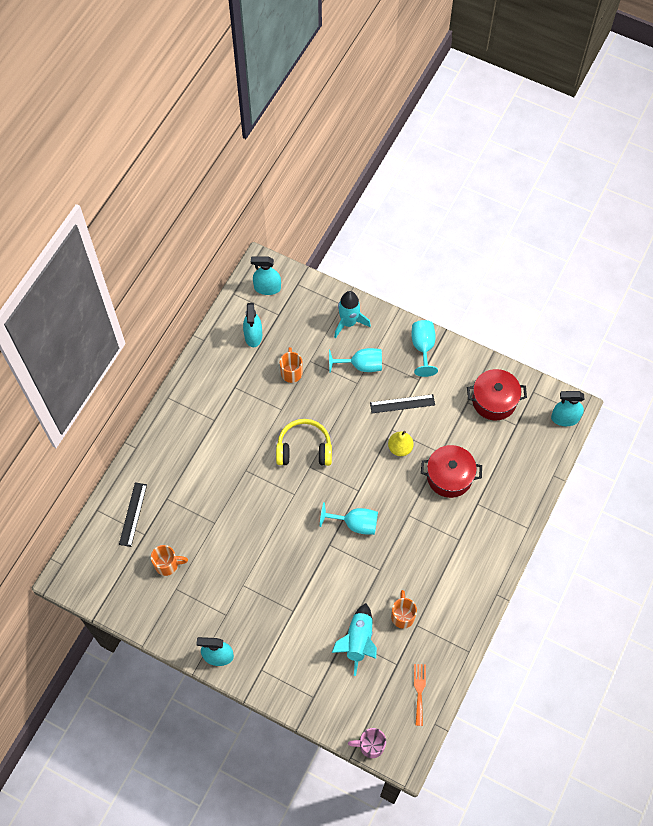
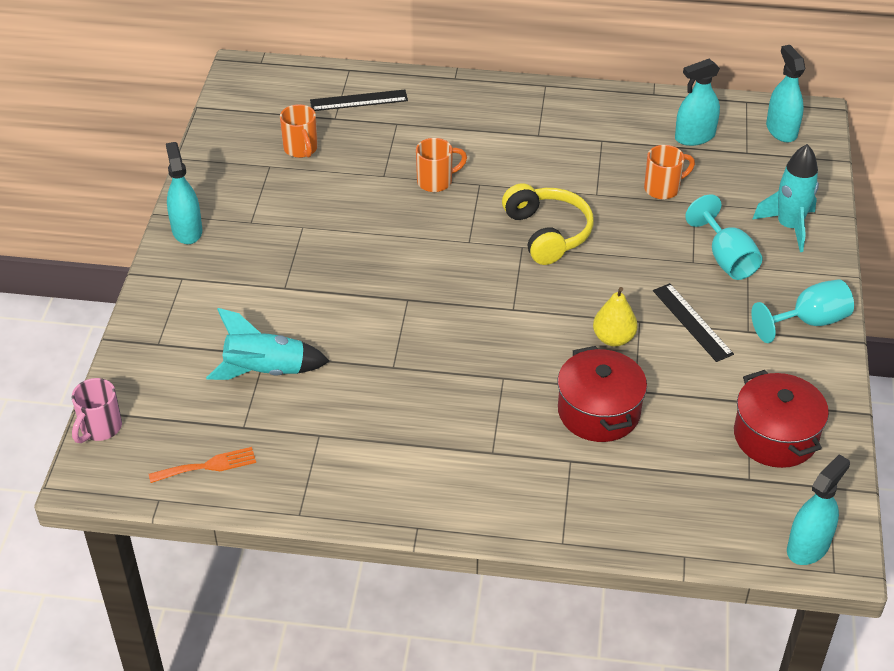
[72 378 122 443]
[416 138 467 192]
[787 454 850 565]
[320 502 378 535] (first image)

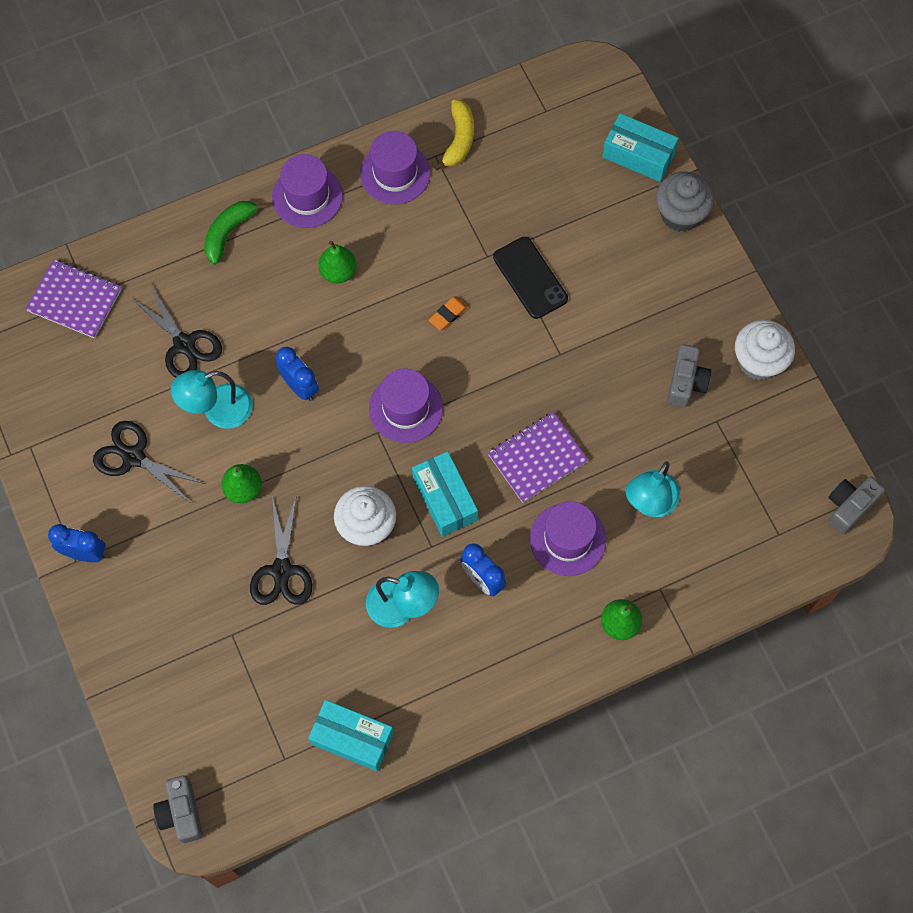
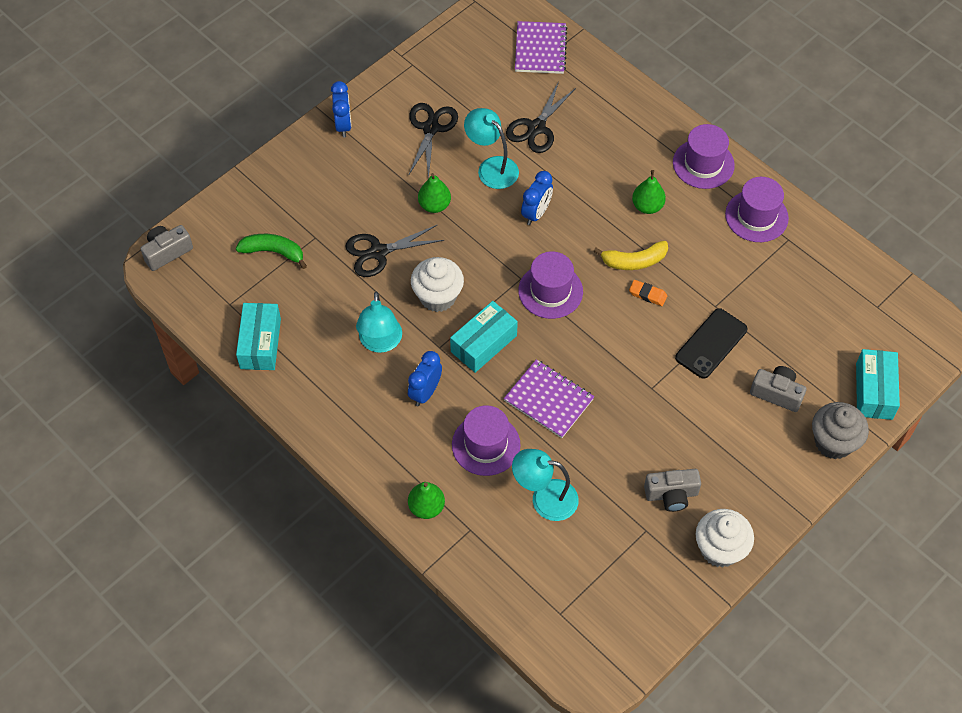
[236 234 307 269]
[593 241 668 270]
[750 366 807 412]

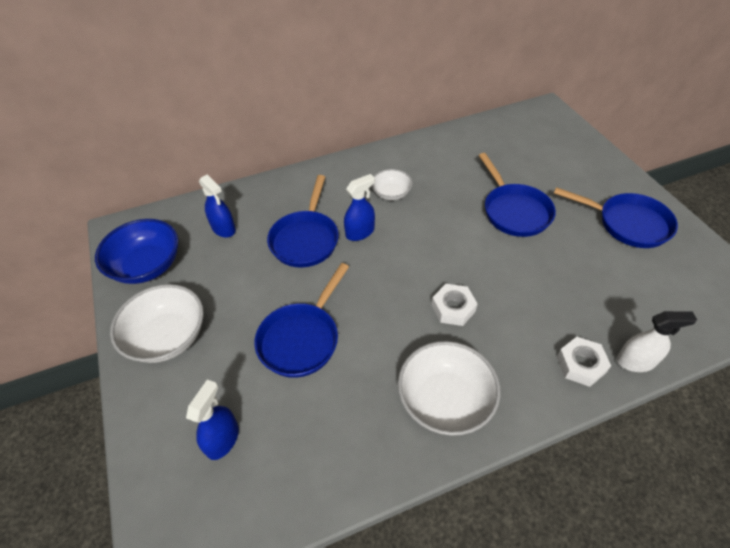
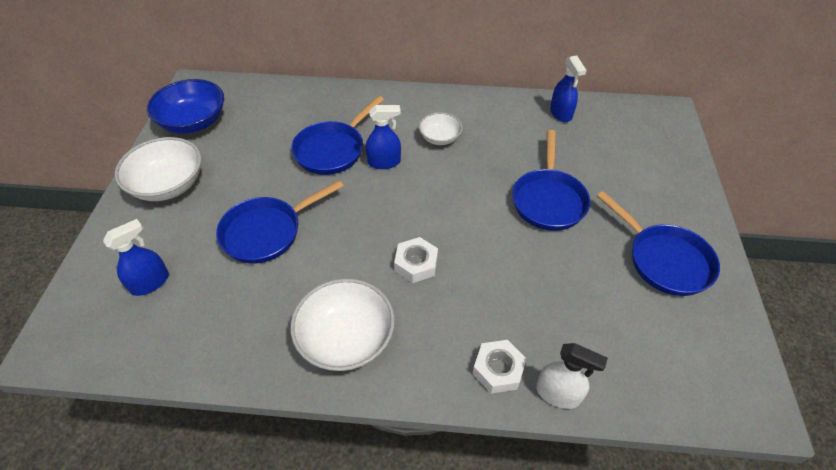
[550 56 587 122]

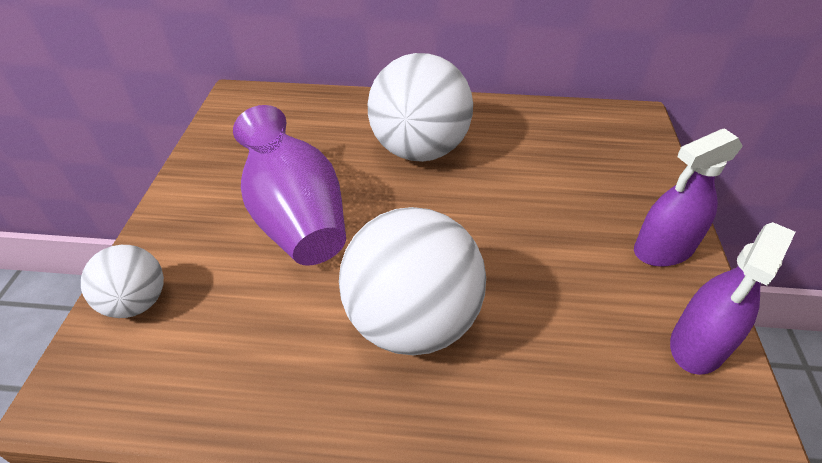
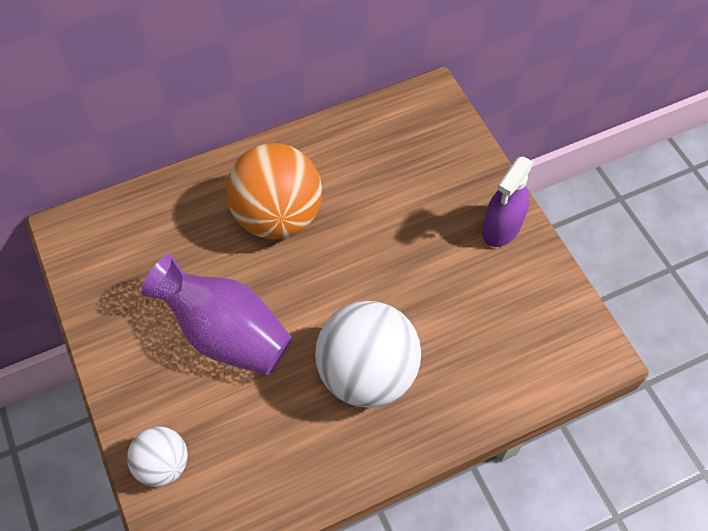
[226 143 322 239]
[670 222 795 375] (first image)

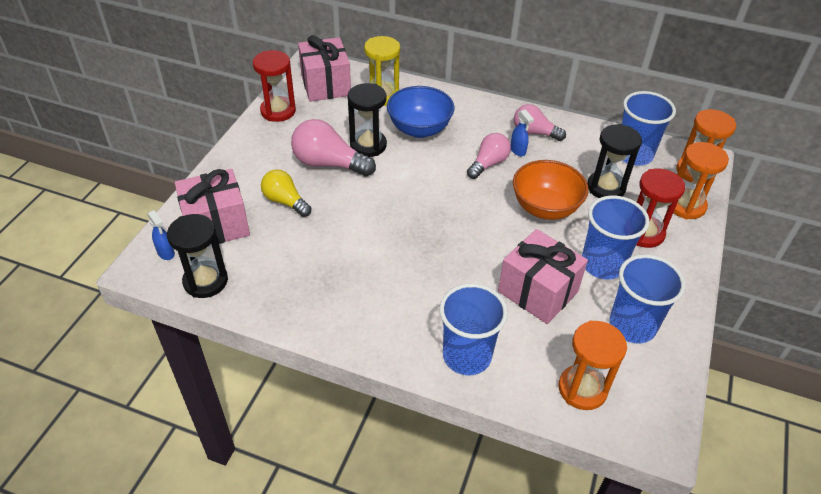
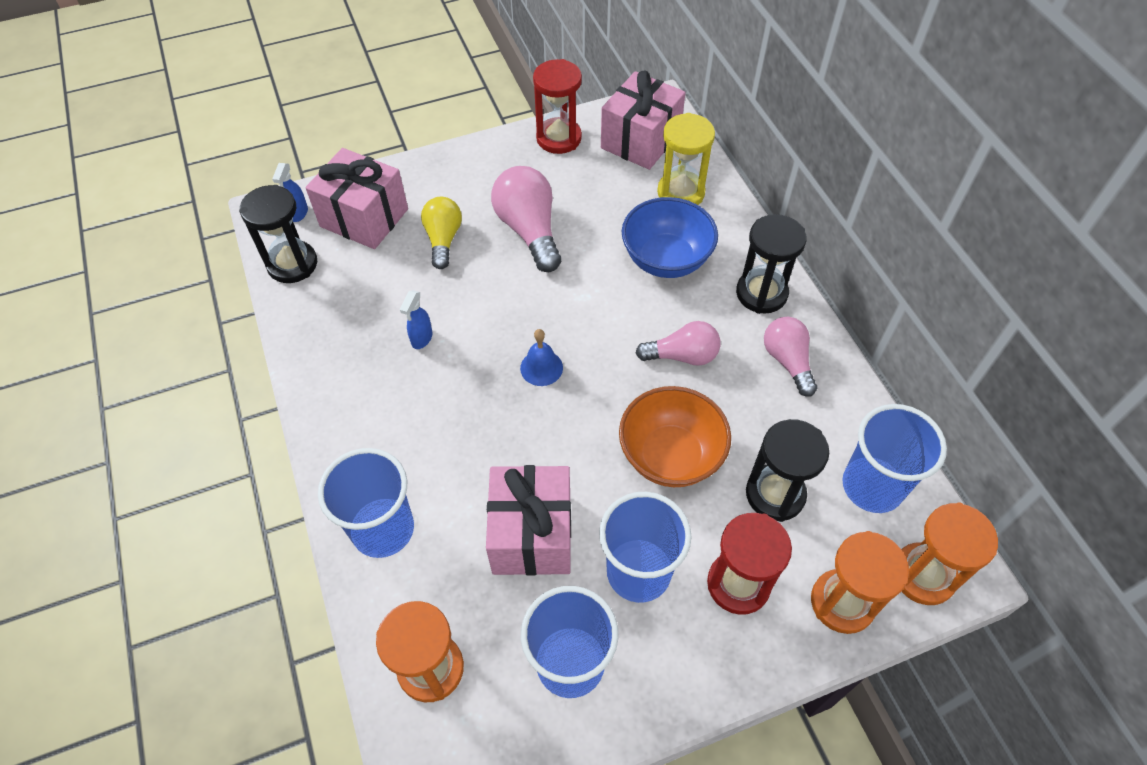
[400 290 433 349]
[520 329 563 386]
[736 214 807 314]

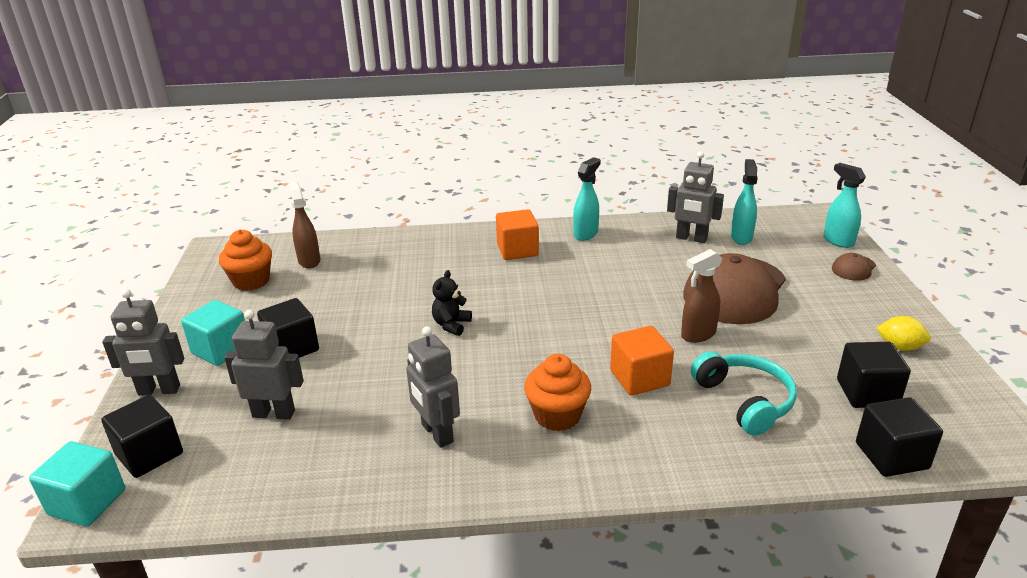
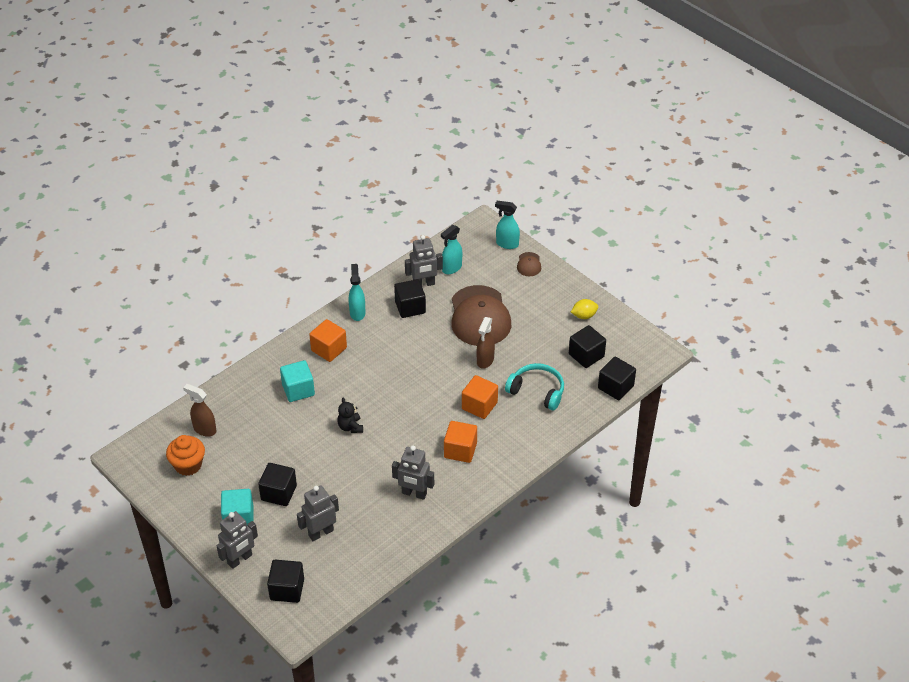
[280 360 315 402]
[394 279 426 318]
[441 225 462 274]
[444 421 477 463]

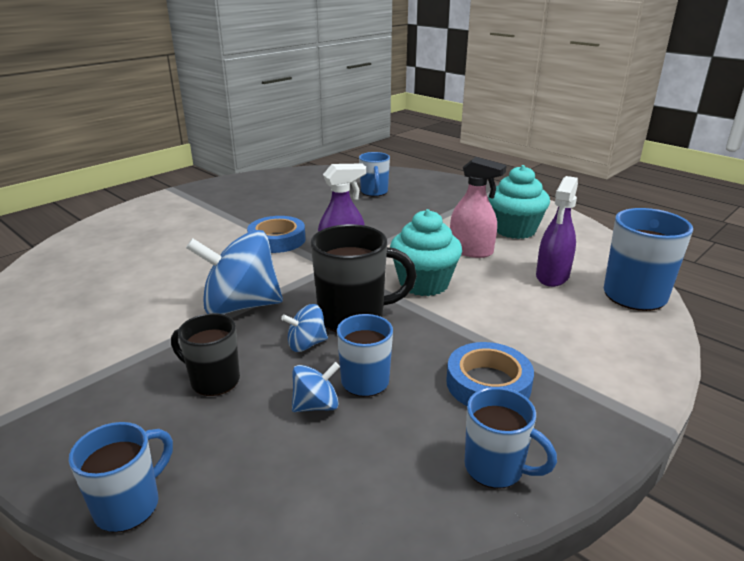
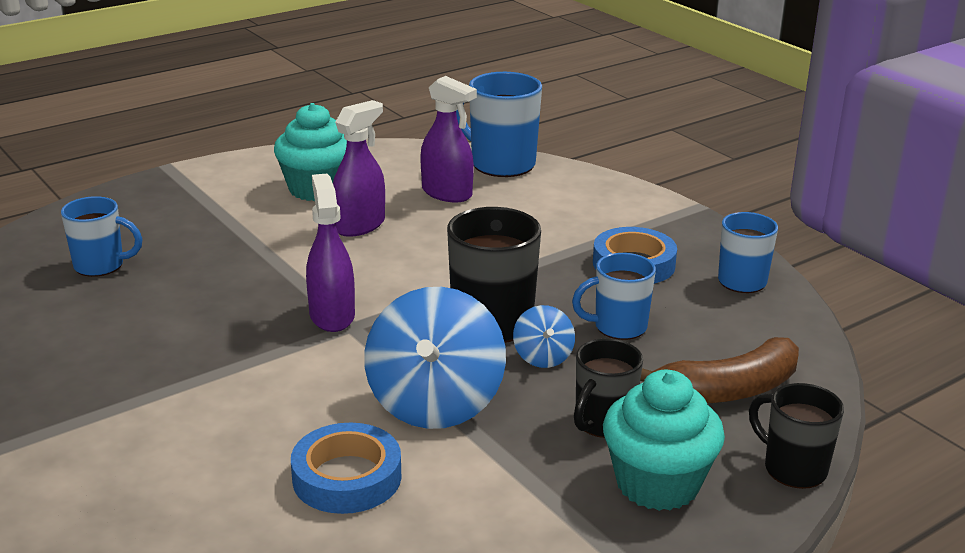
[291 423 401 514]
[333 100 385 237]
[603 370 725 511]
[640 337 799 403]
[749 383 844 489]
[292 362 340 412] (first image)

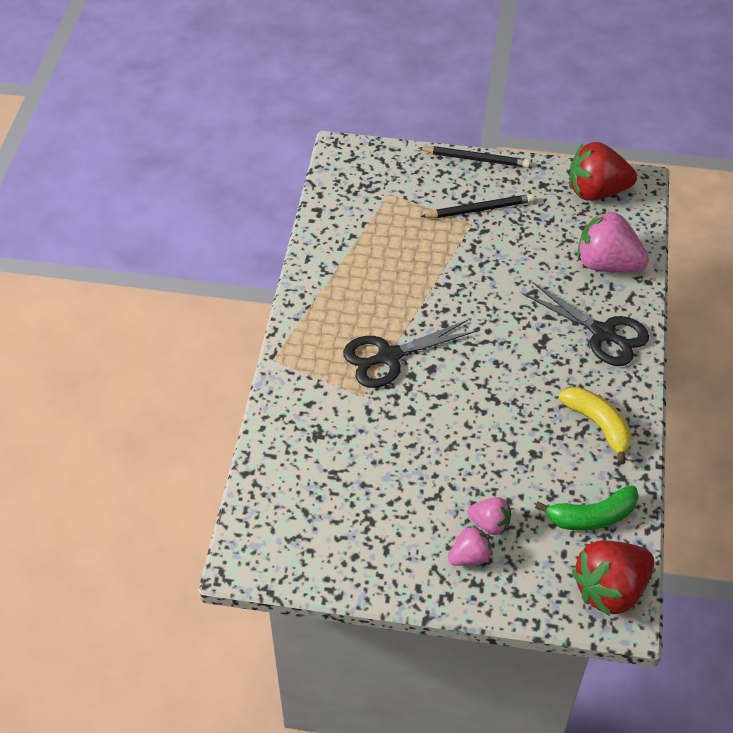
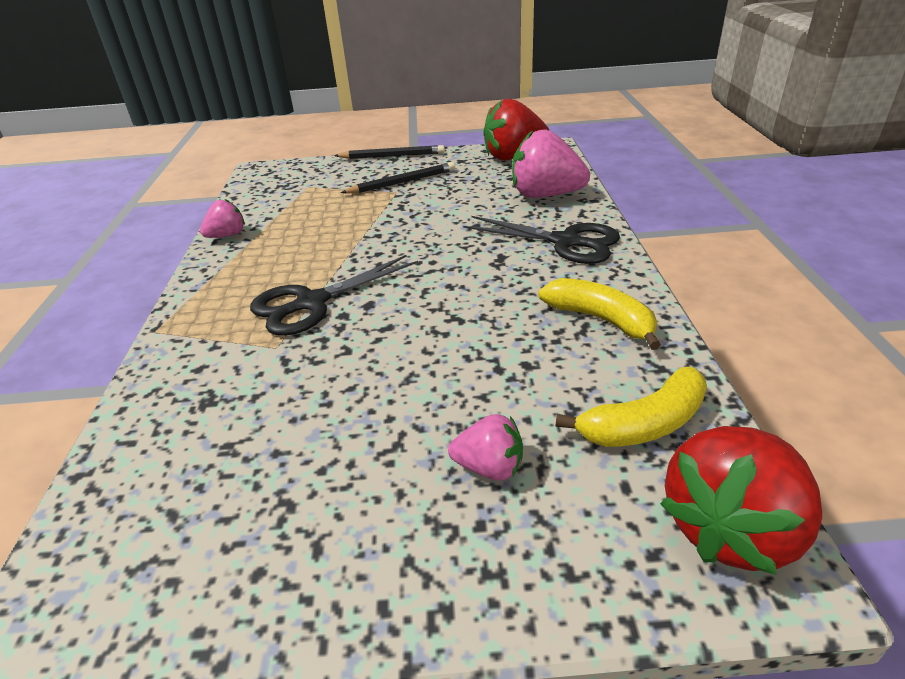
[200 199 245 238]
[556 367 707 447]

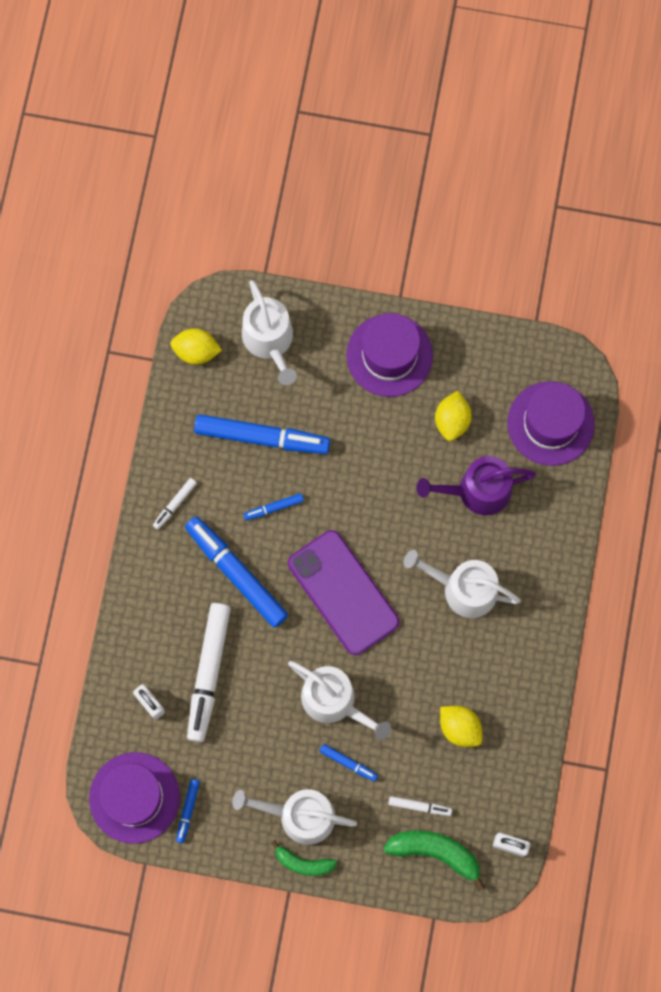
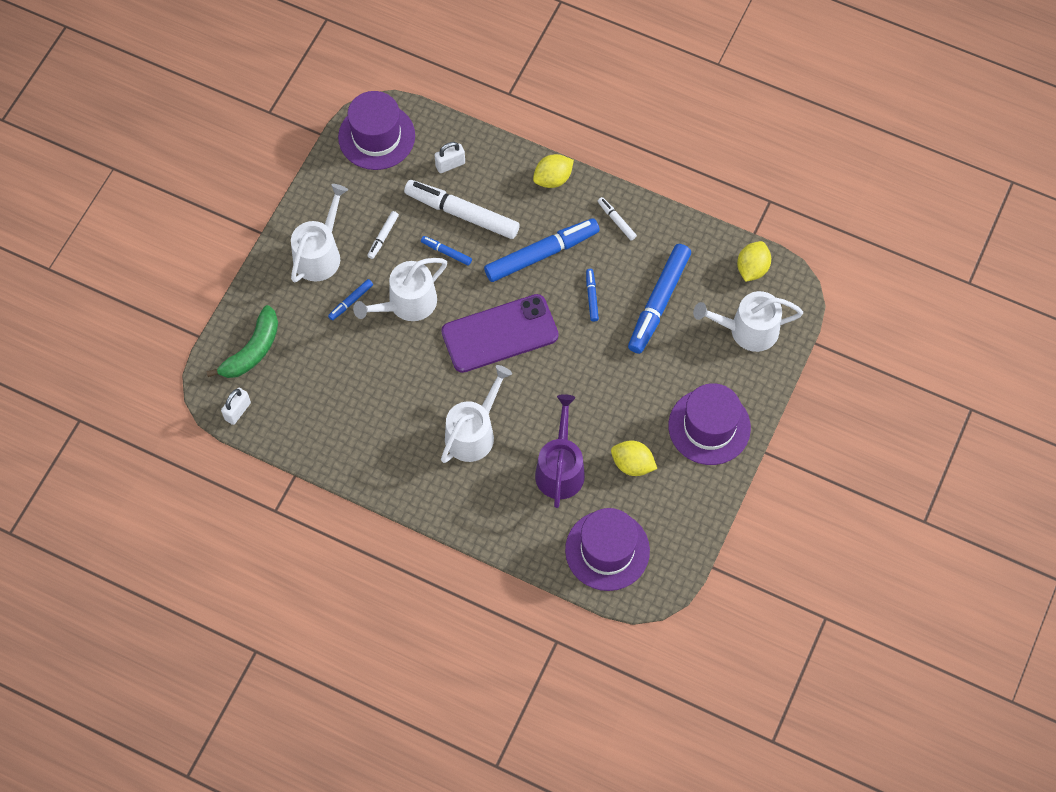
[367 211 399 259]
[421 236 472 265]
[533 154 574 188]
[271 840 337 876] (first image)

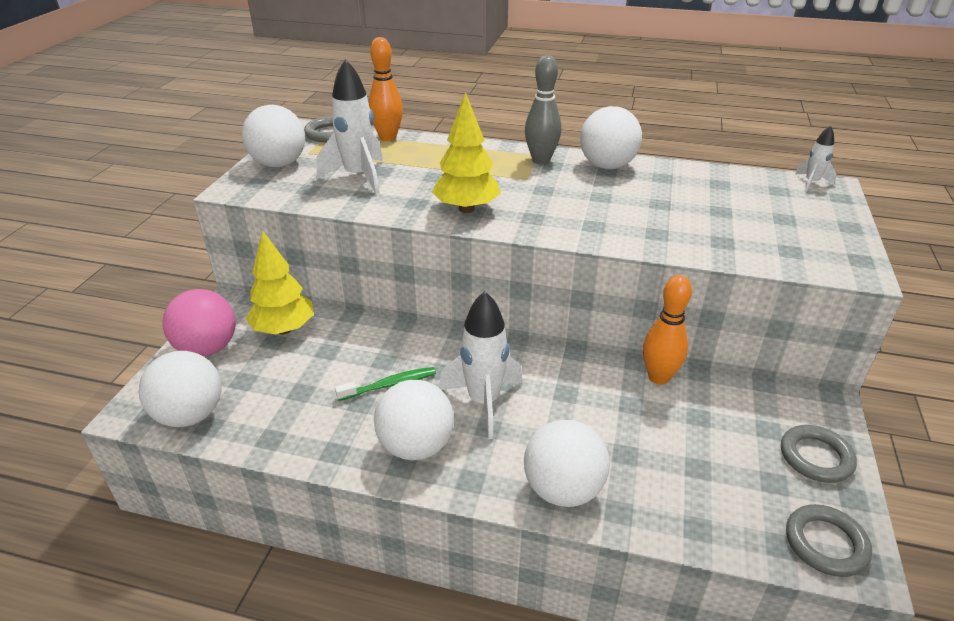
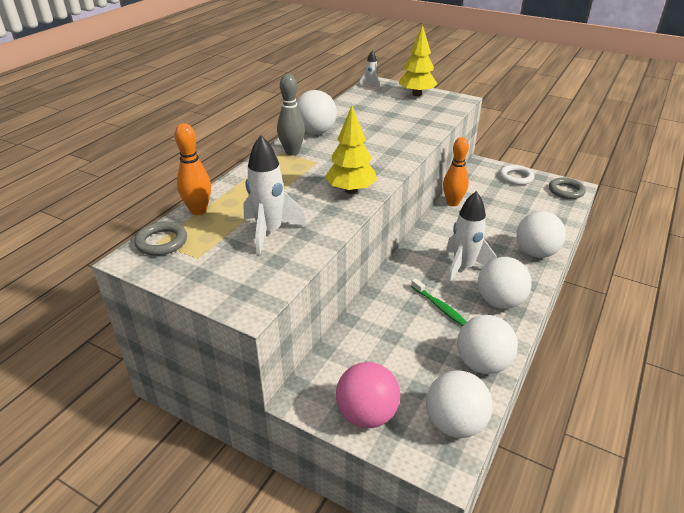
[399 25 437 96]
[411 278 467 326]
[457 315 518 374]
[500 165 534 185]

